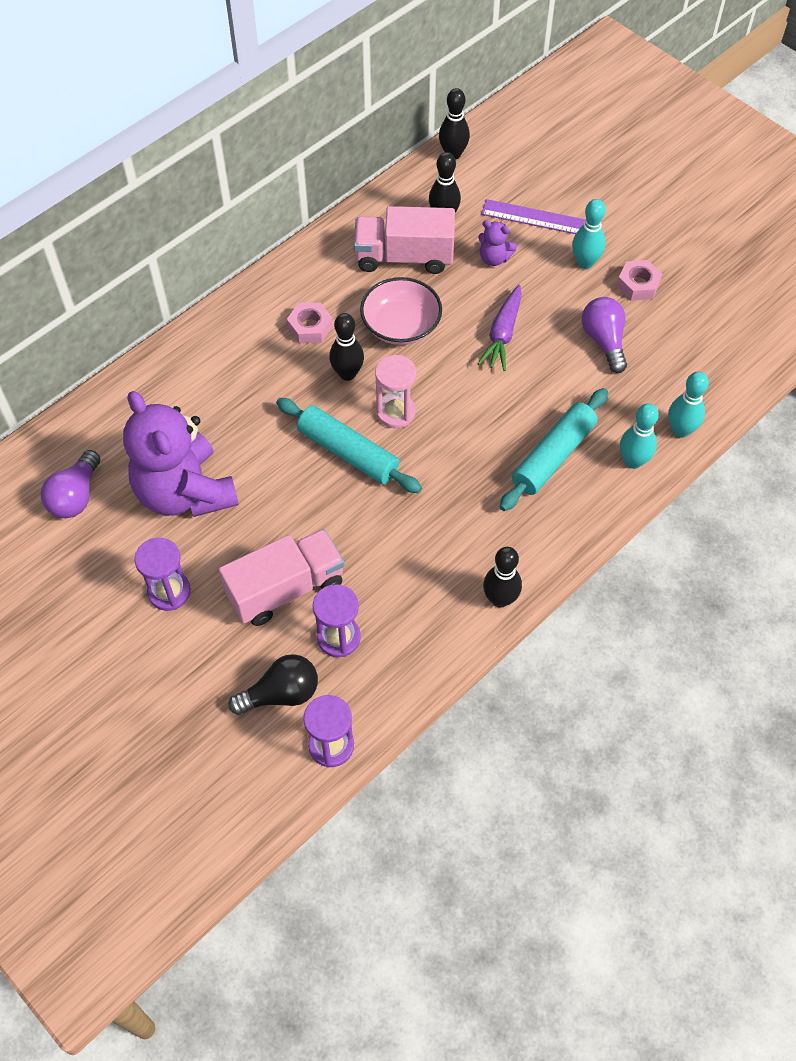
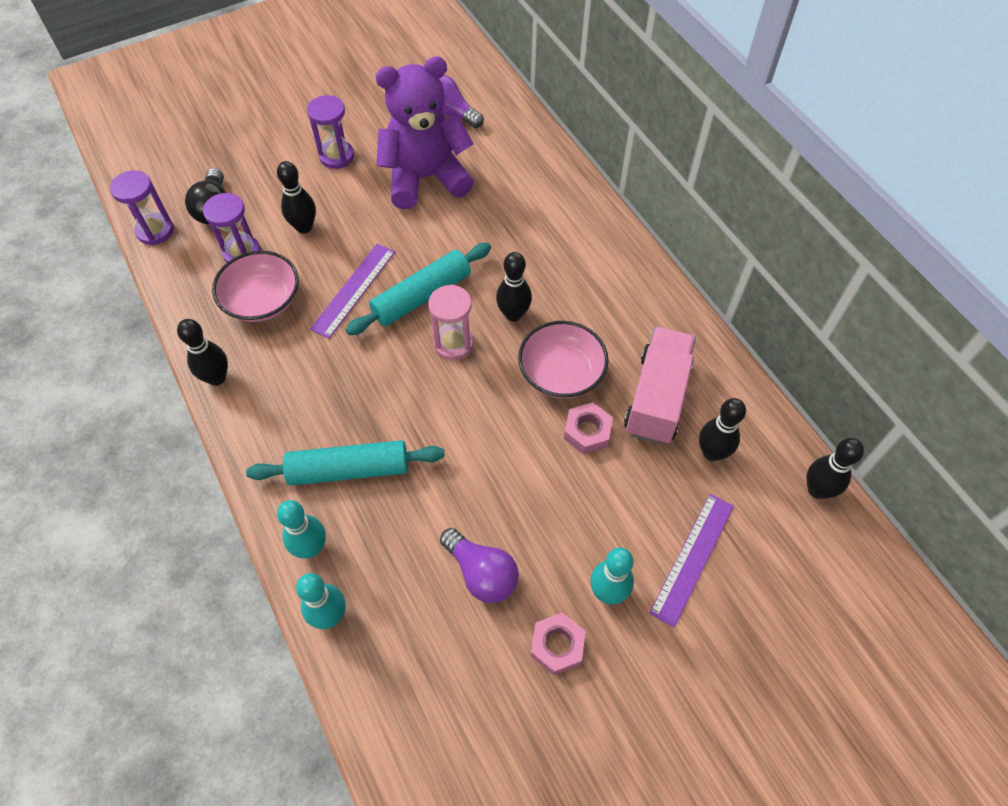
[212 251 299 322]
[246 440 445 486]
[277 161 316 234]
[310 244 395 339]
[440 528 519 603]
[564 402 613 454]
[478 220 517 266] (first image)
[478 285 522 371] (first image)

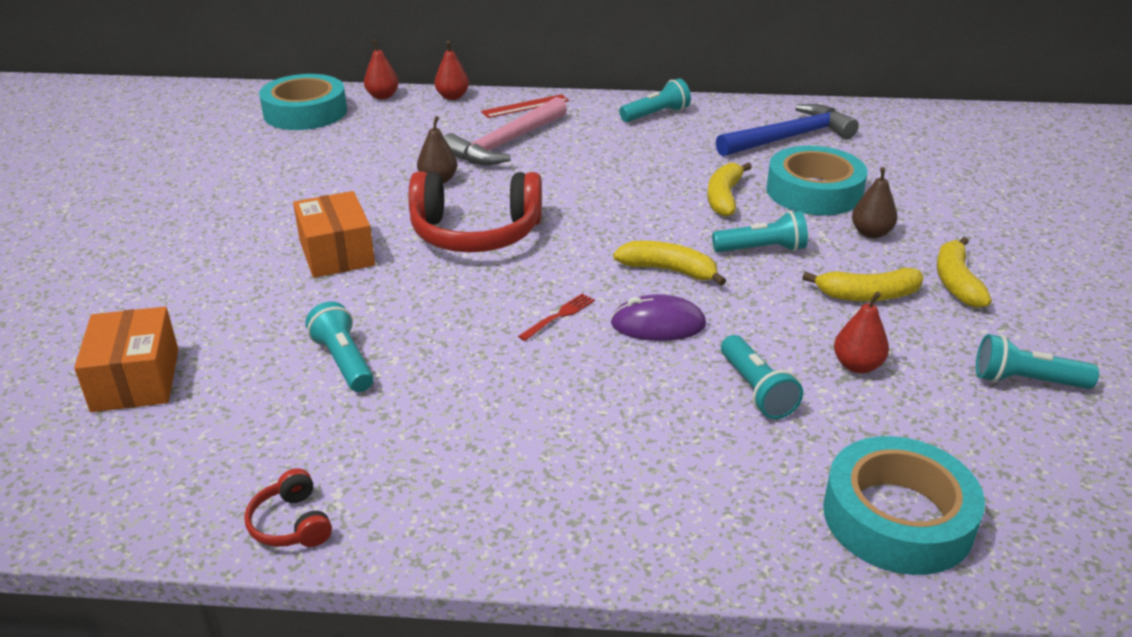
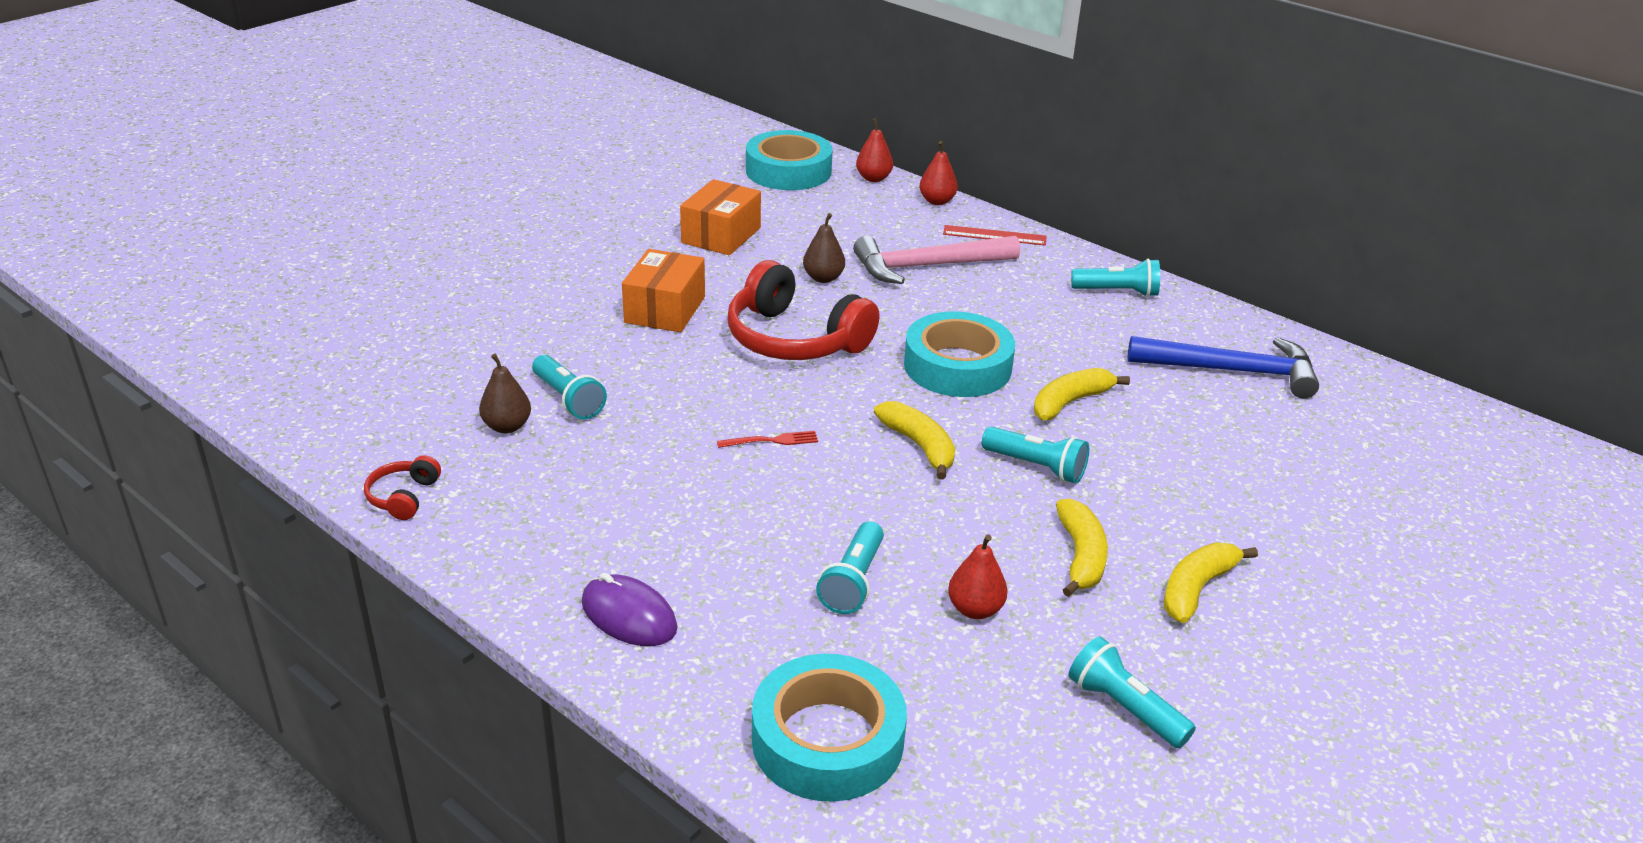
[479 354 531 433]
[532 355 607 420]
[582 573 678 646]
[680 179 761 255]
[904 311 1015 397]
[1056 498 1108 597]

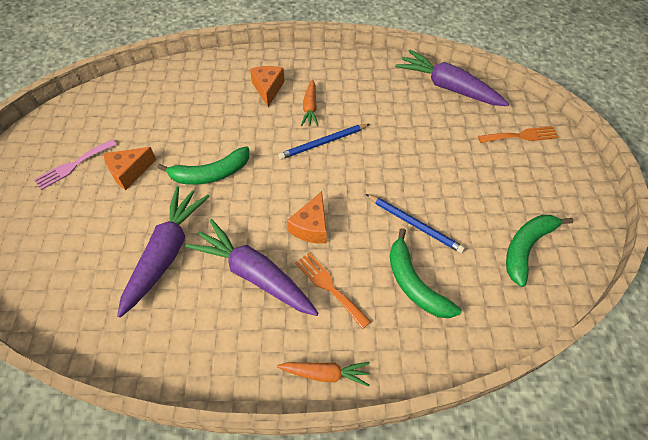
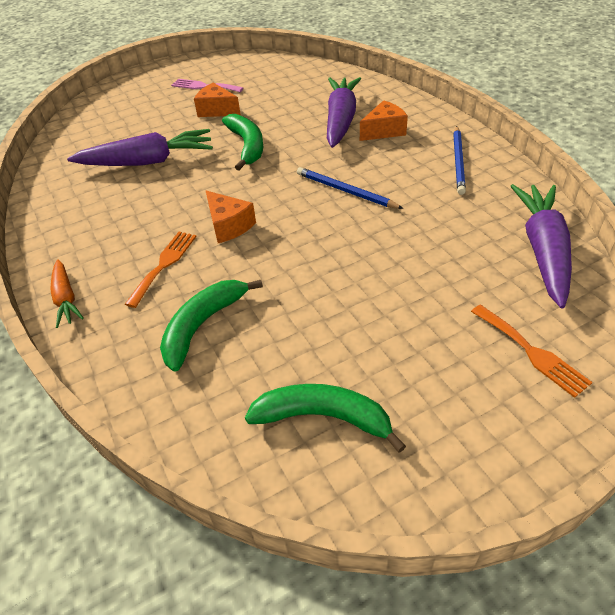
[206 191 256 243]
[222 114 263 170]
[327 77 361 148]
[453 126 466 195]
[301 79 318 127] (first image)

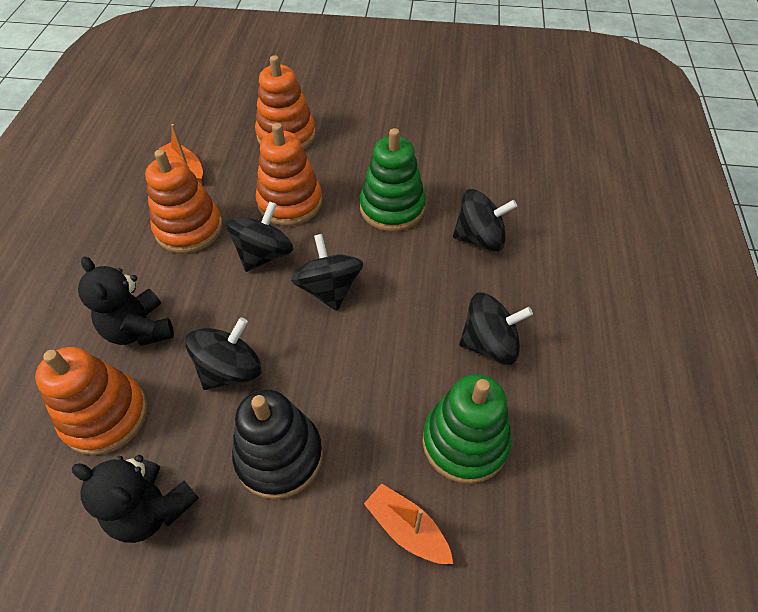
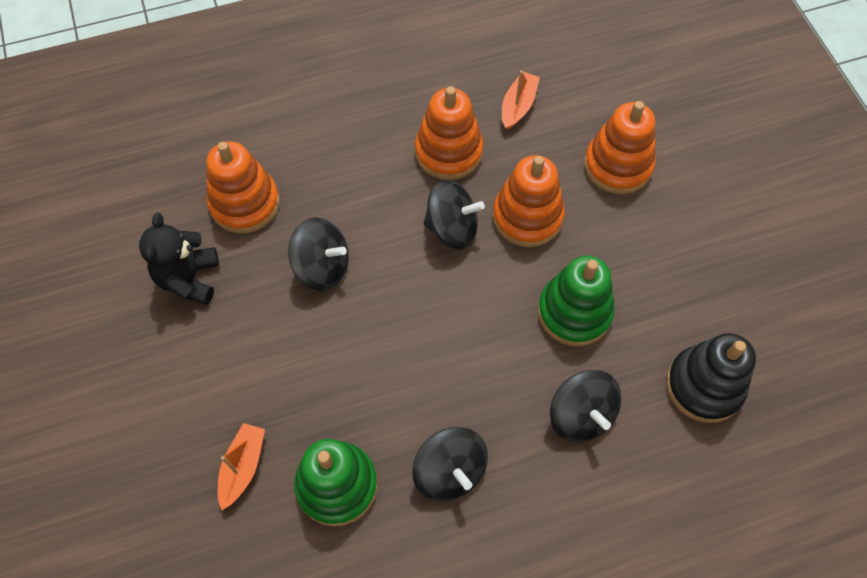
[666 333 756 423]
[78 256 174 346] (first image)
[291 234 363 311] (first image)

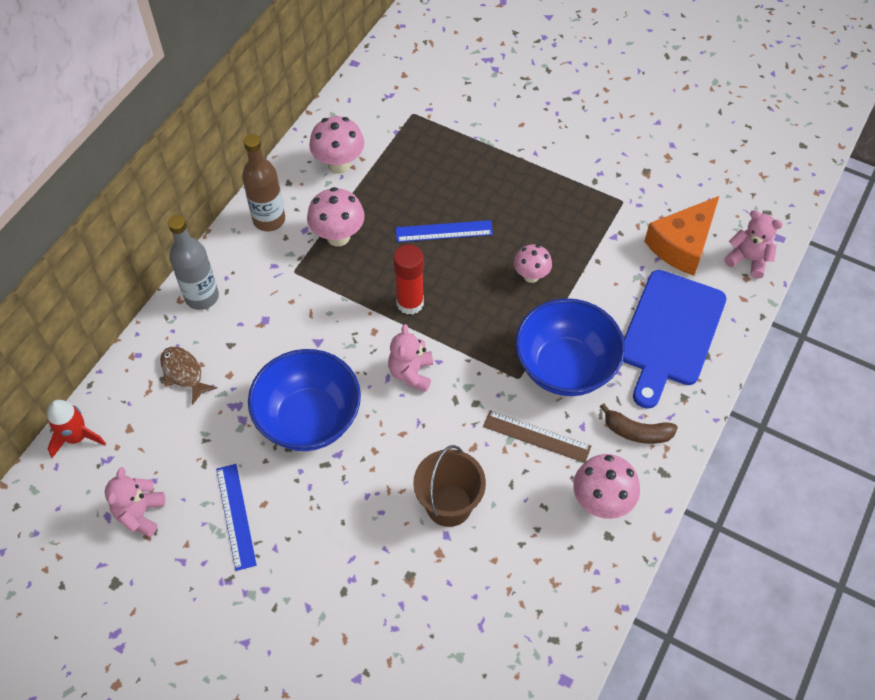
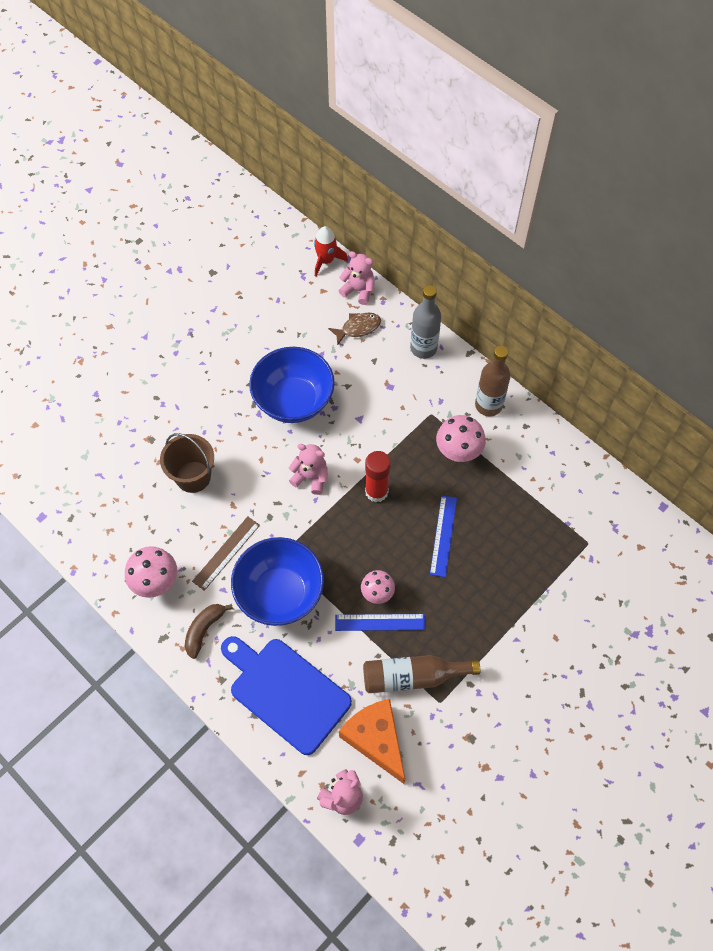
[335 614 425 631]
[338 251 375 305]
[363 655 480 693]
[309 116 364 174] (first image)

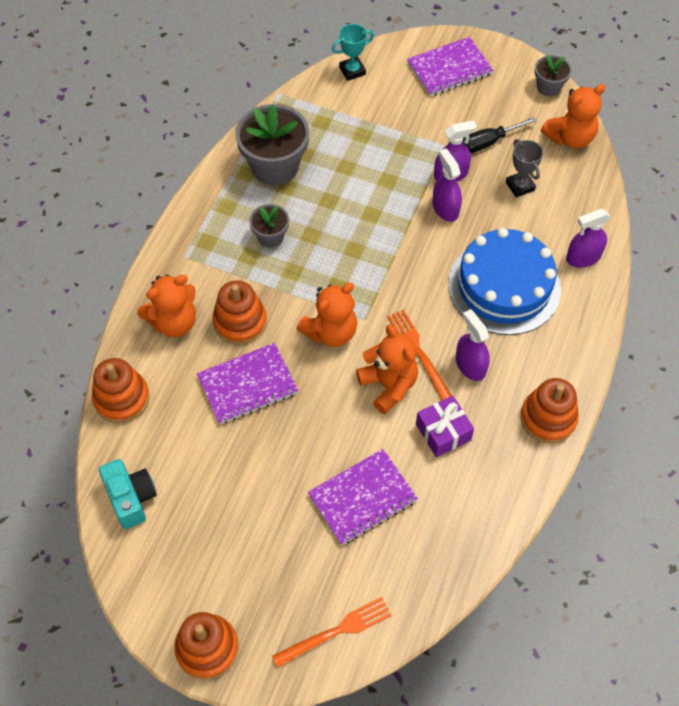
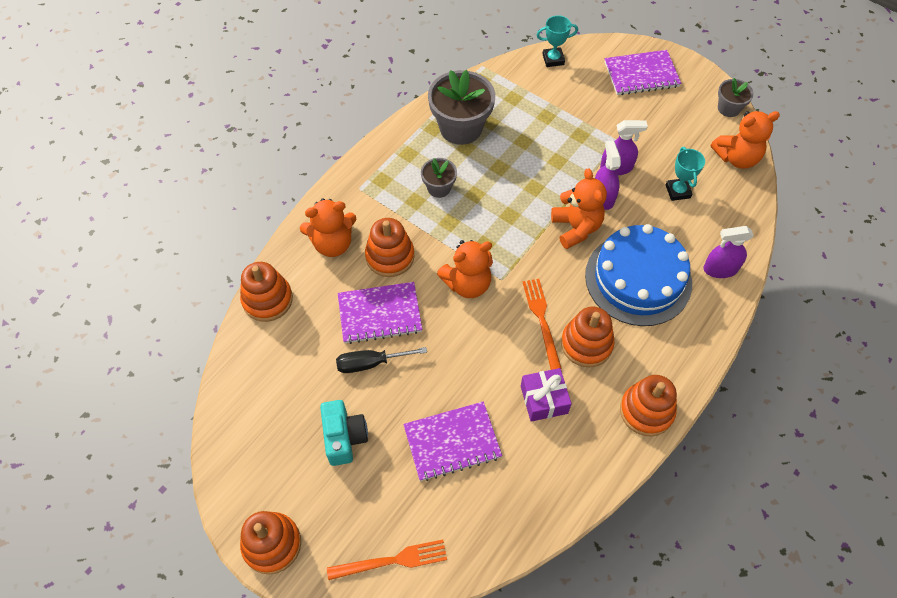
[320 400 368 466]
[336 347 427 373]
[551 168 607 249]
[561 307 615 367]
[666 147 705 201]

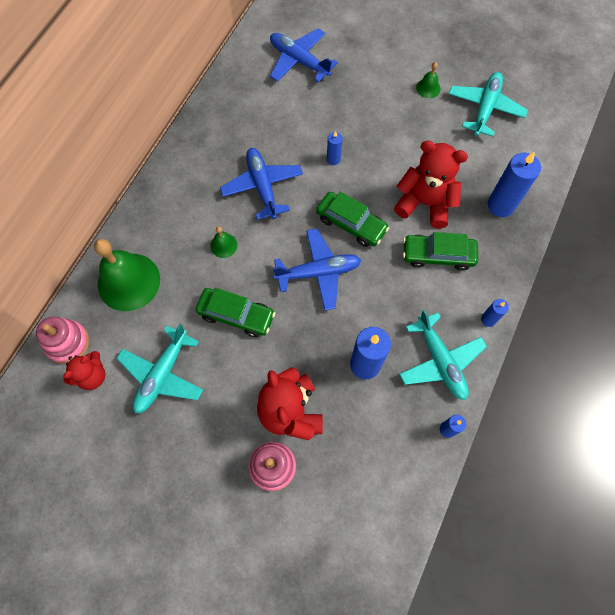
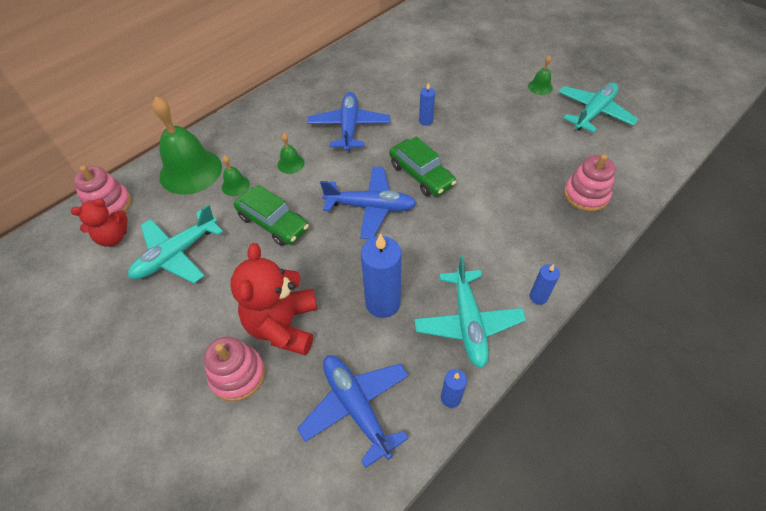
[222 155 250 196]
[297 355 409 468]
[564 154 616 212]
[394 140 468 229] (first image)
[403 232 478 271] (first image)

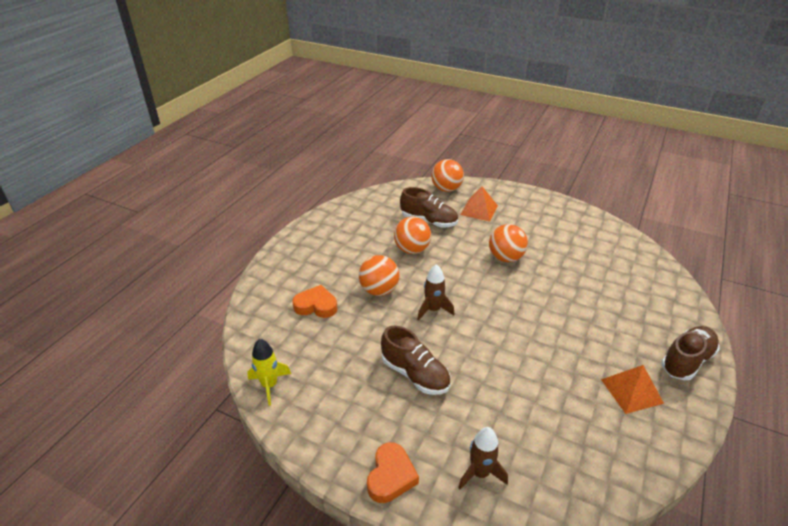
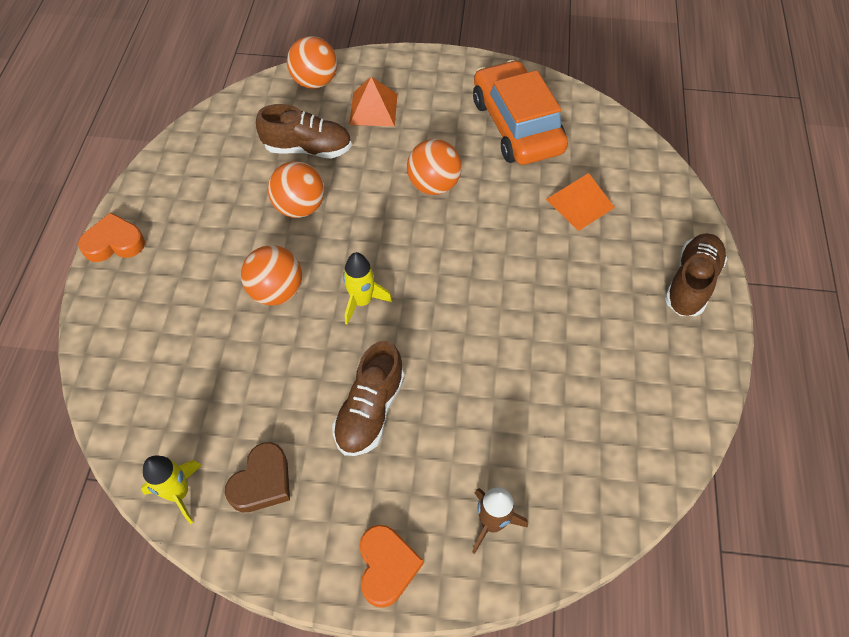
[78 212 145 262]
[225 442 290 512]
[332 341 405 456]
[343 252 392 325]
[473 60 568 165]
[546 173 615 231]

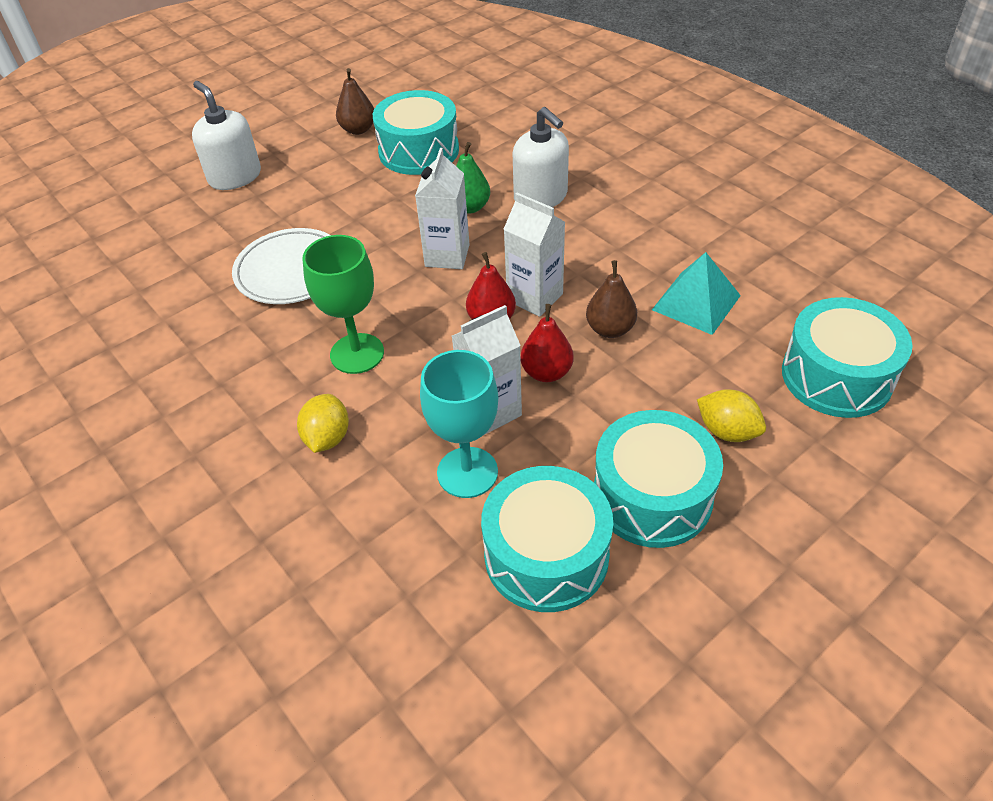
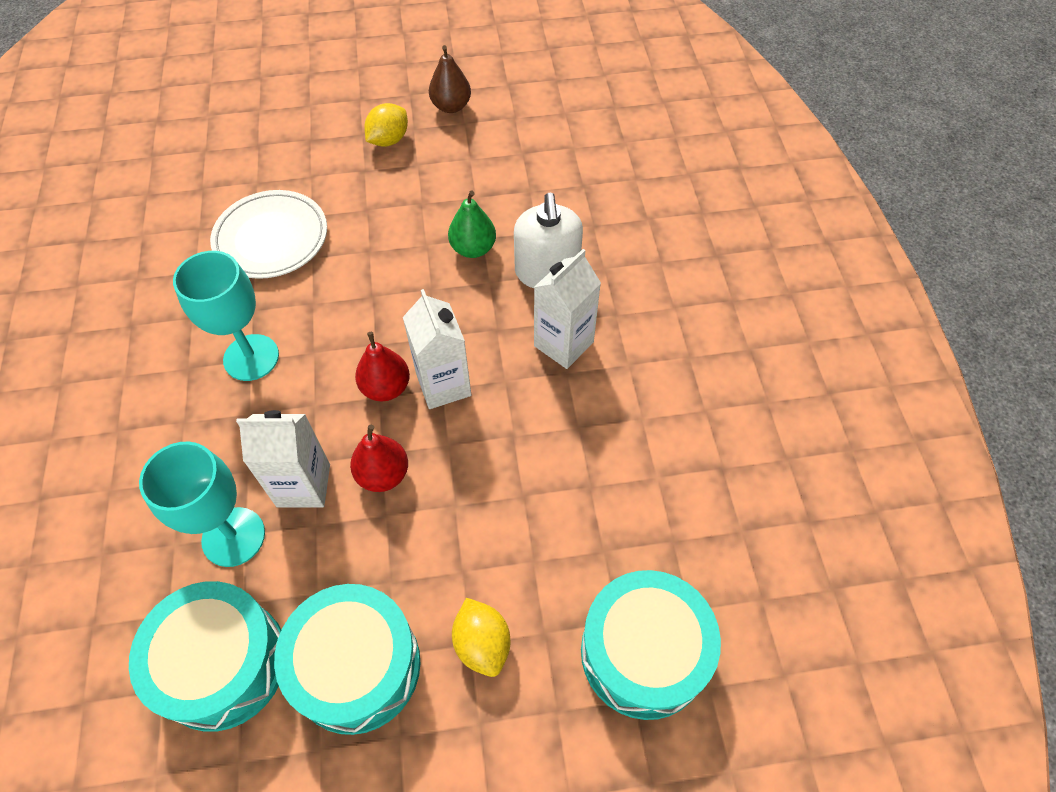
[173 251 279 381]
[364 103 408 147]
[534 249 601 369]
[192 81 261 190] (first image)
[373 90 459 175] (first image)
[586 260 637 338] (first image)
[652 252 741 335] (first image)

